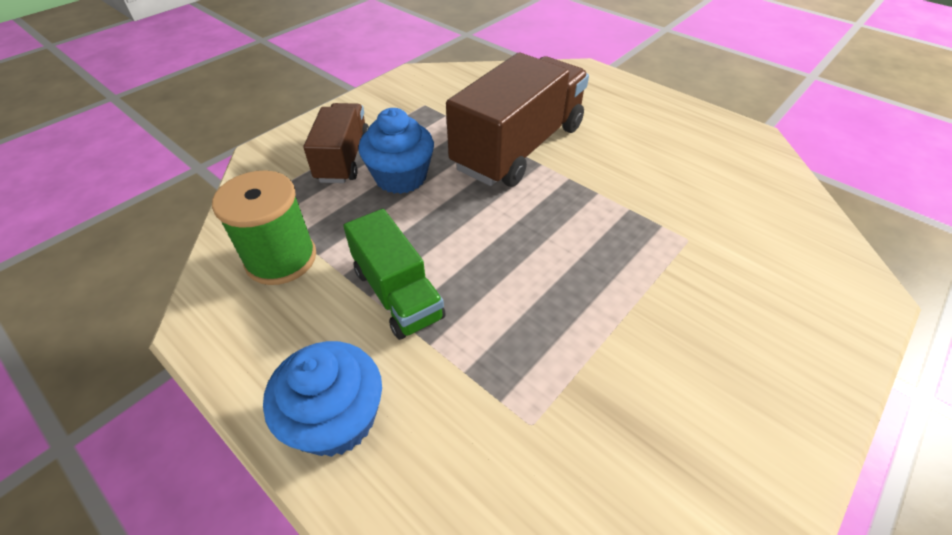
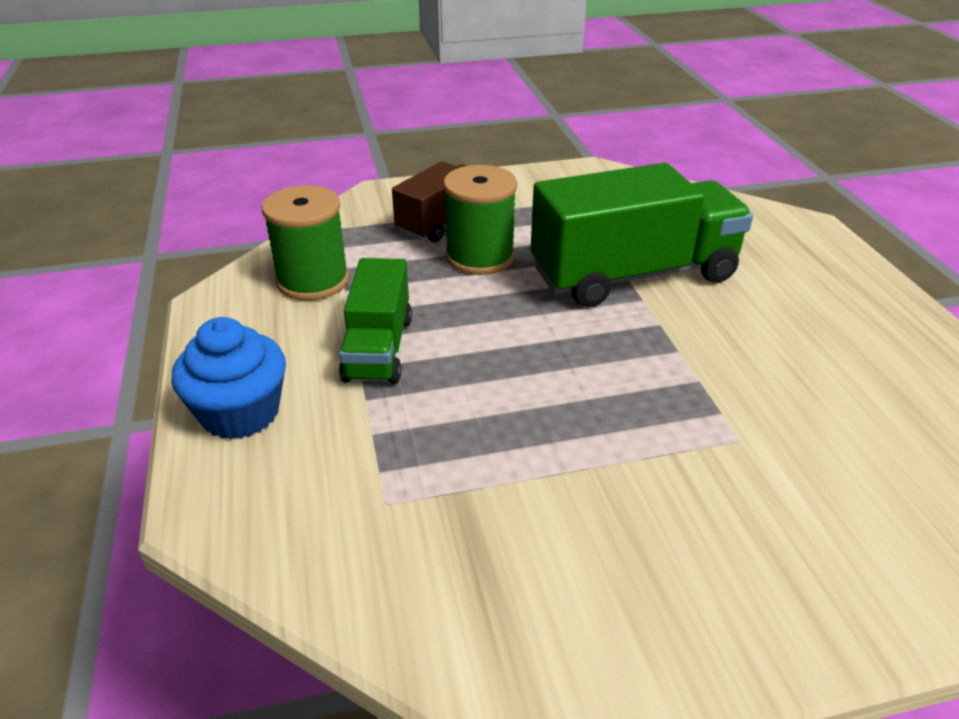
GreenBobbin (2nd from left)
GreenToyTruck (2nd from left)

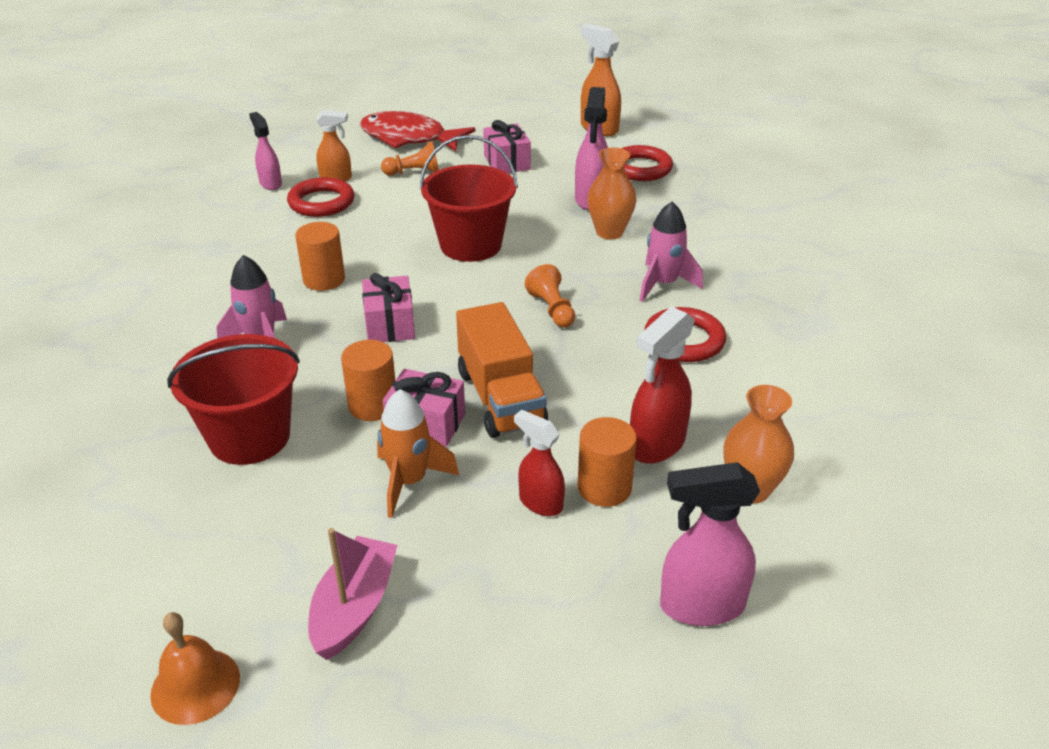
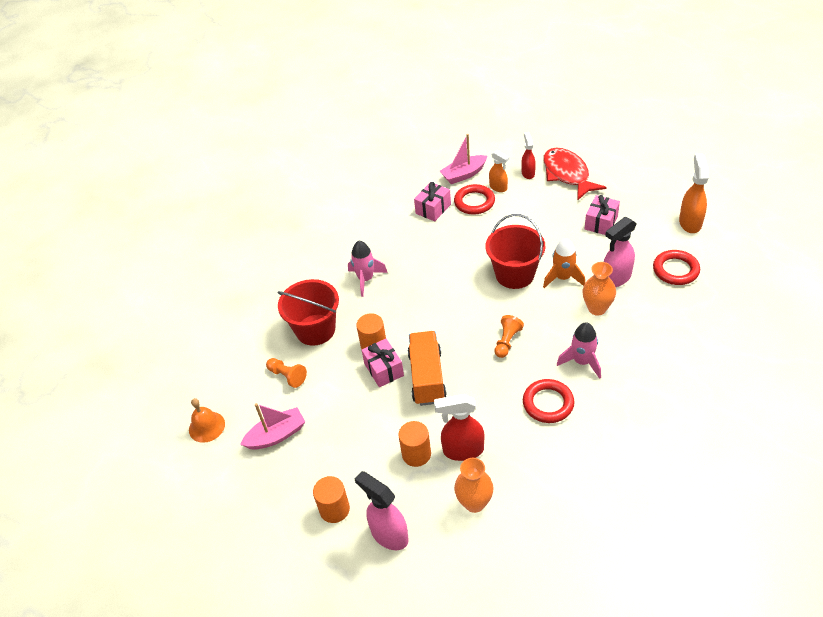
OrangeChessPawn (1st from left)
OrangeCylinder (1st from left)
OrangeToyTruck
RosyGift (2nd from left)
RosySailboat (2nd from left)
CrimsonSprayBottle (2nd from left)
OrangeSpaceship

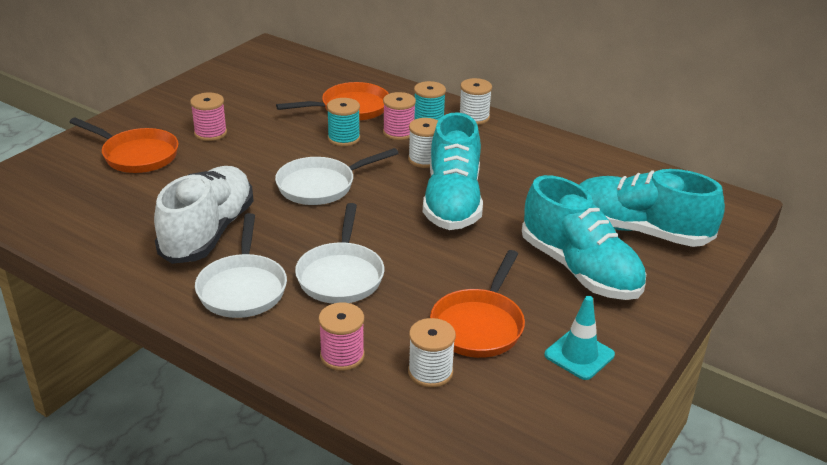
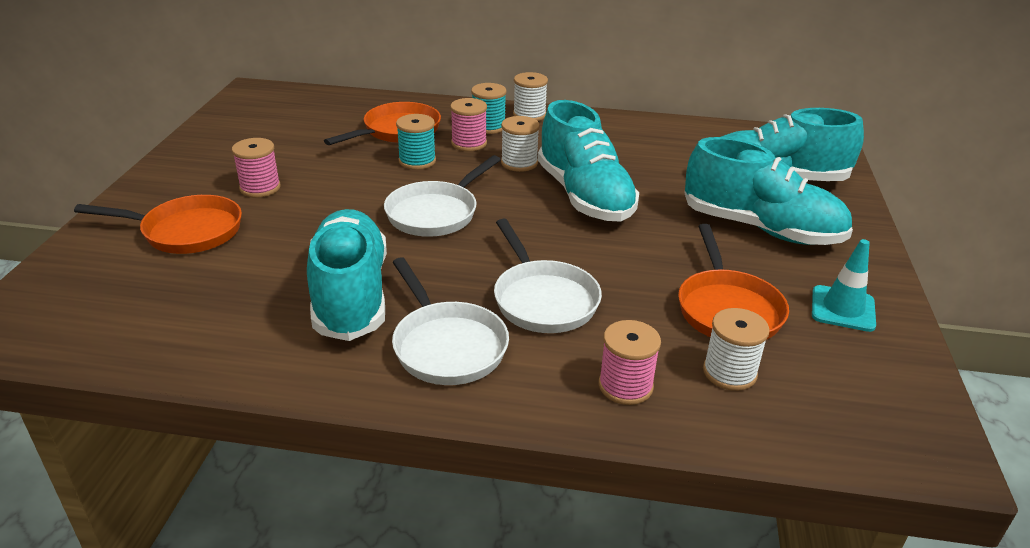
TurquoiseSneaker (1st from left)

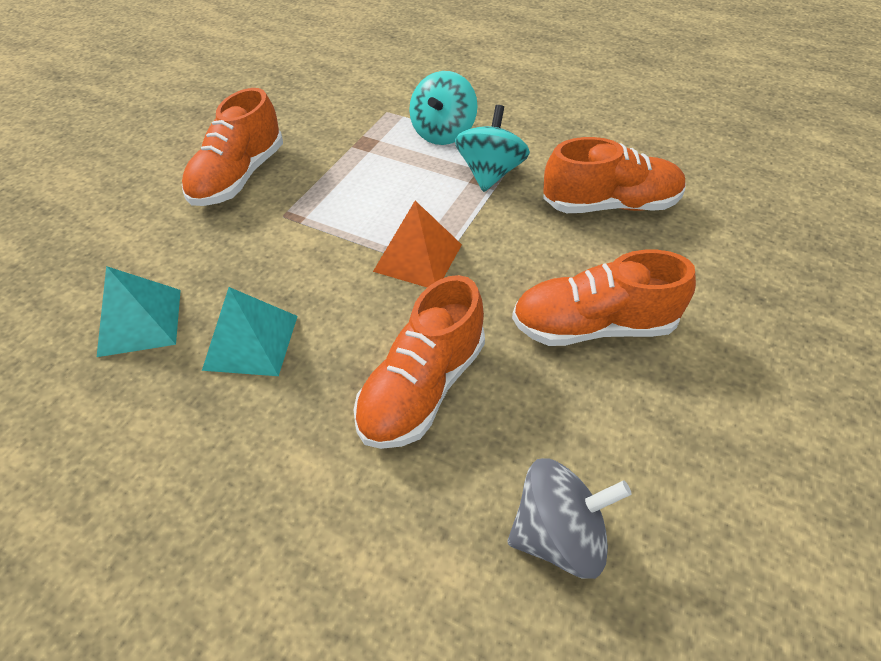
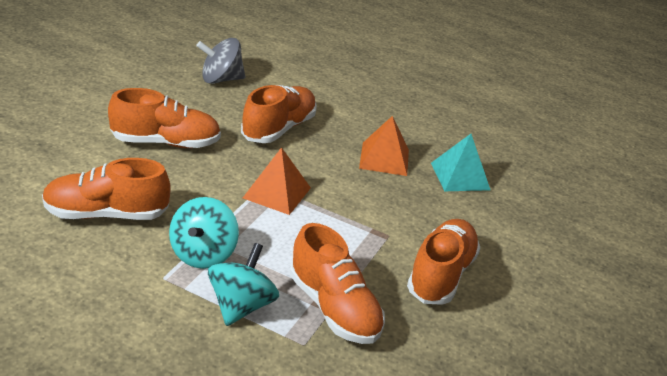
OrangeSneaker (4th from left)
OrangePyramidShape (2nd from left)

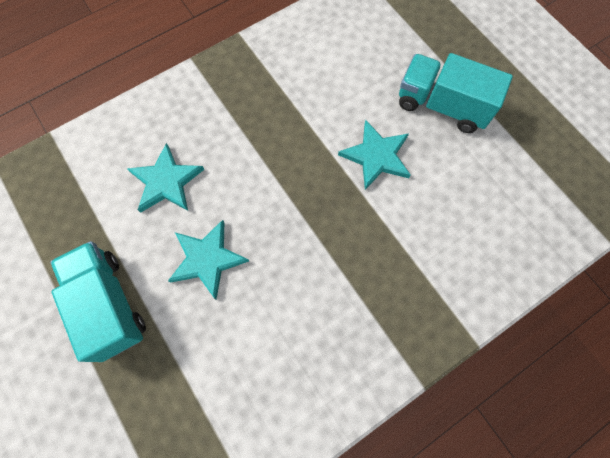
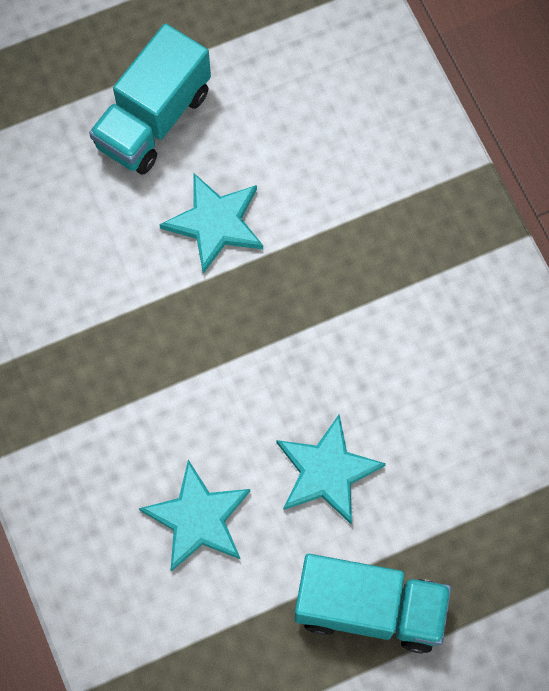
TurquoiseToyTruck (2nd from left)

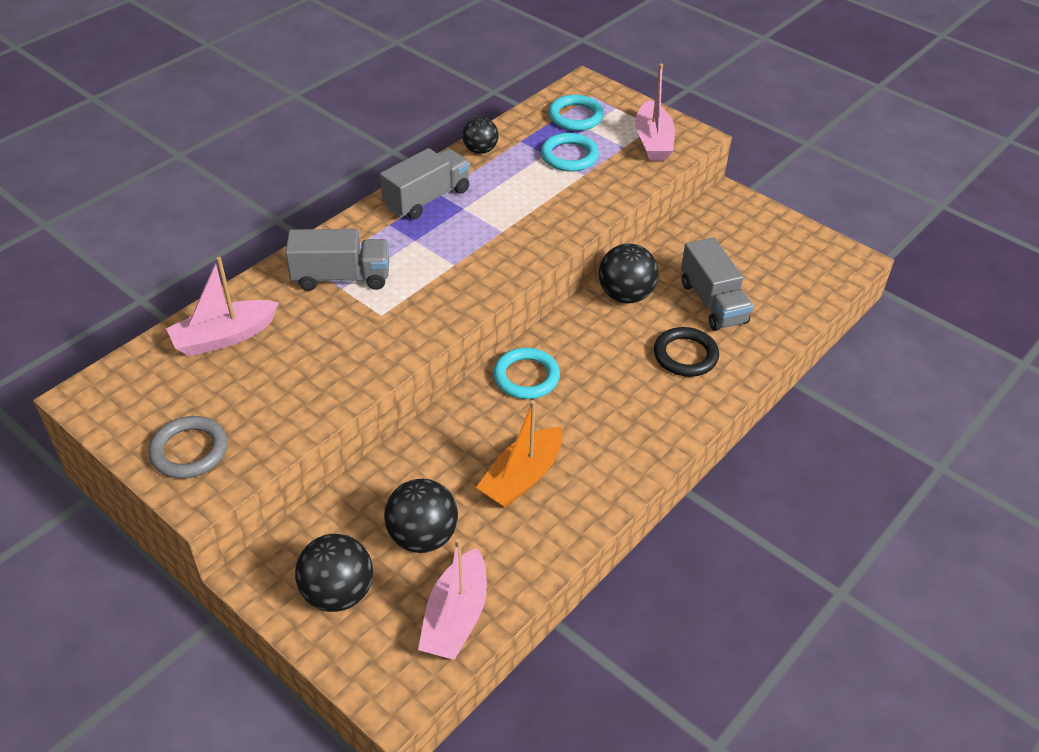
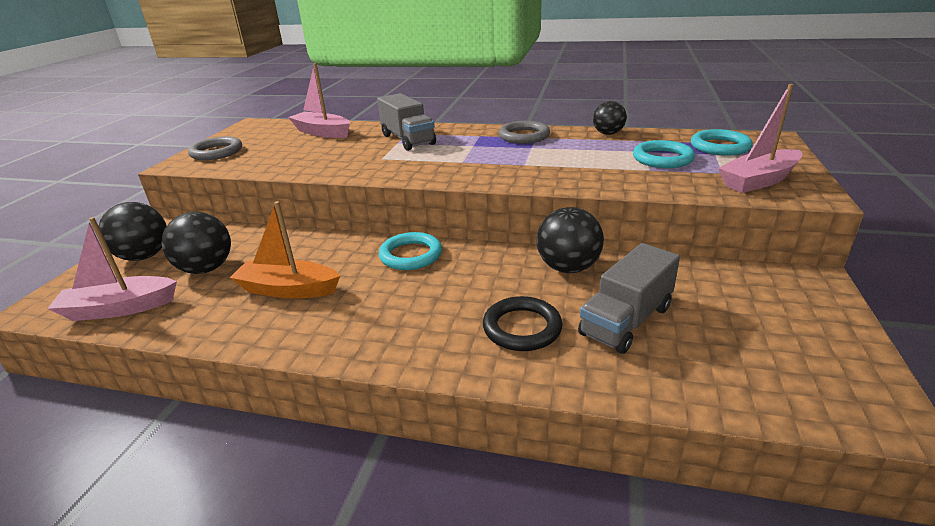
GrayTorus (2nd from left)

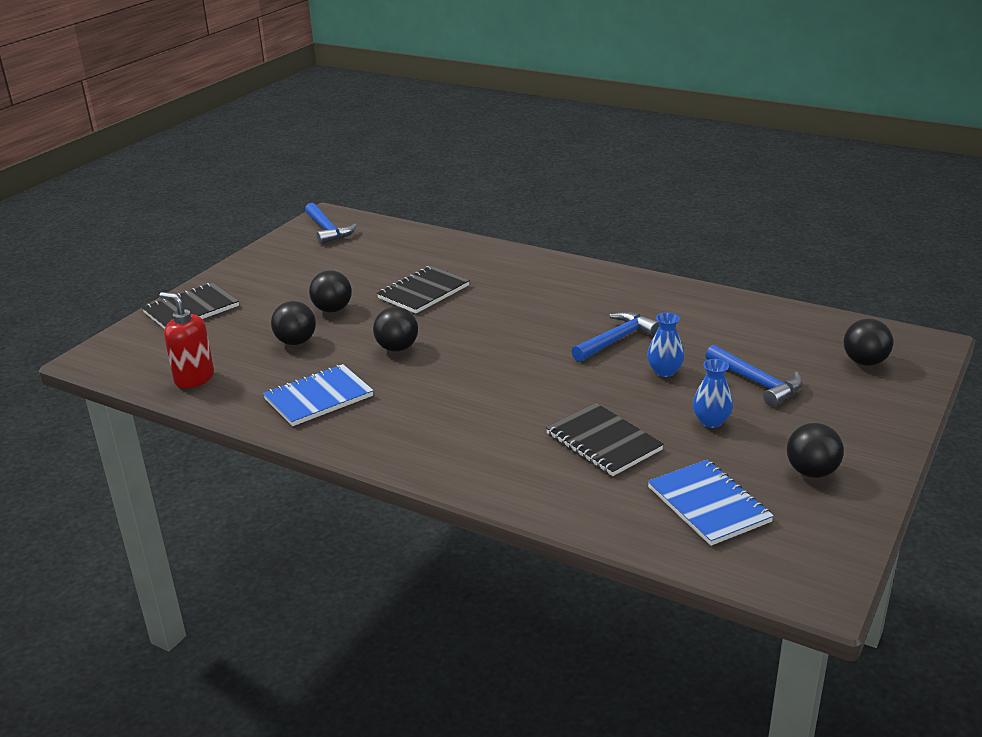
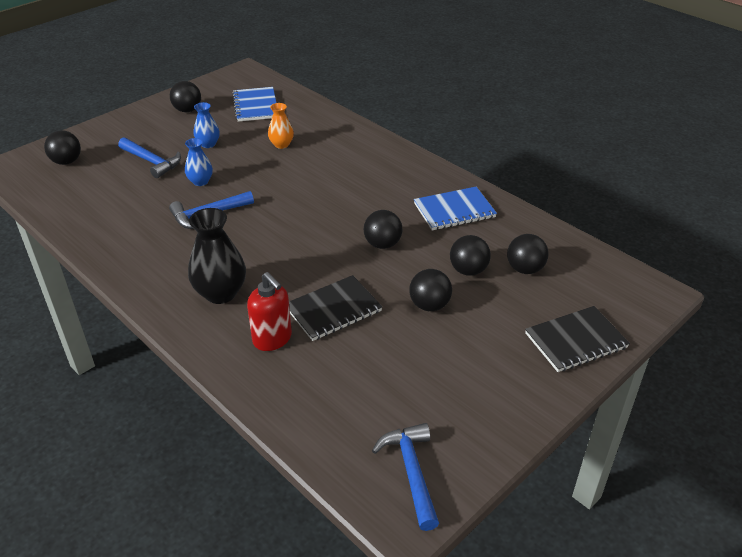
BlueCarpenter'sHammer (1st from left)
BlackVase
CrimsonSoapDispenser
OrangeVase
BlackSphere (6th from left)

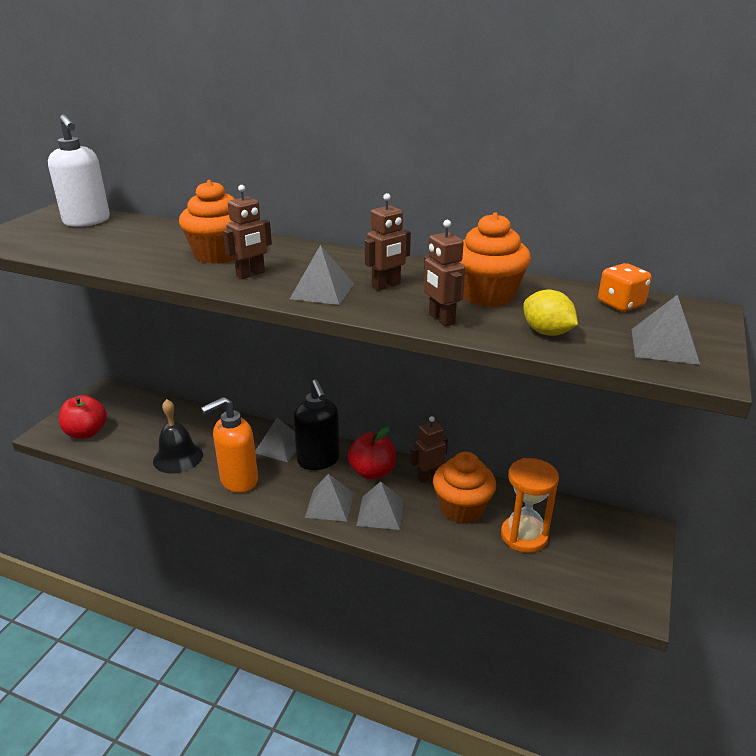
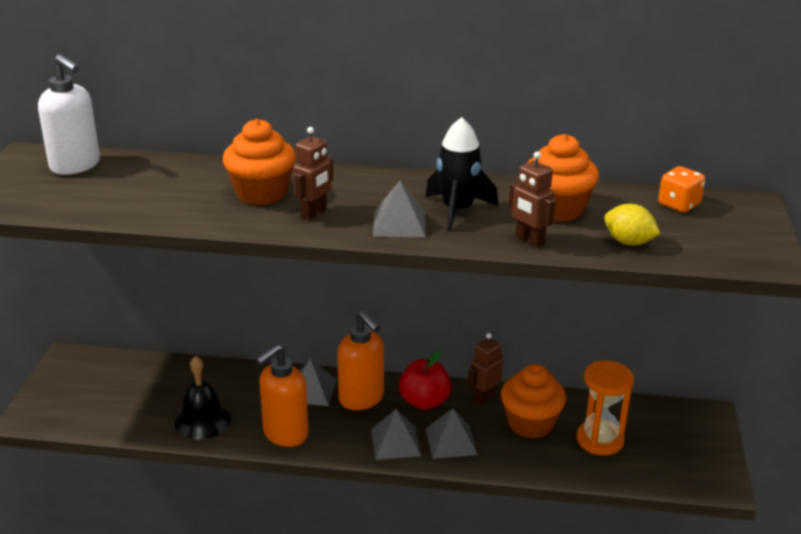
OrangeSoapDispenser (2nd from left)
BlackSpaceship
CrimsonApple (1st from left in the first image)
GrayPyramidShape (5th from left in the first image)

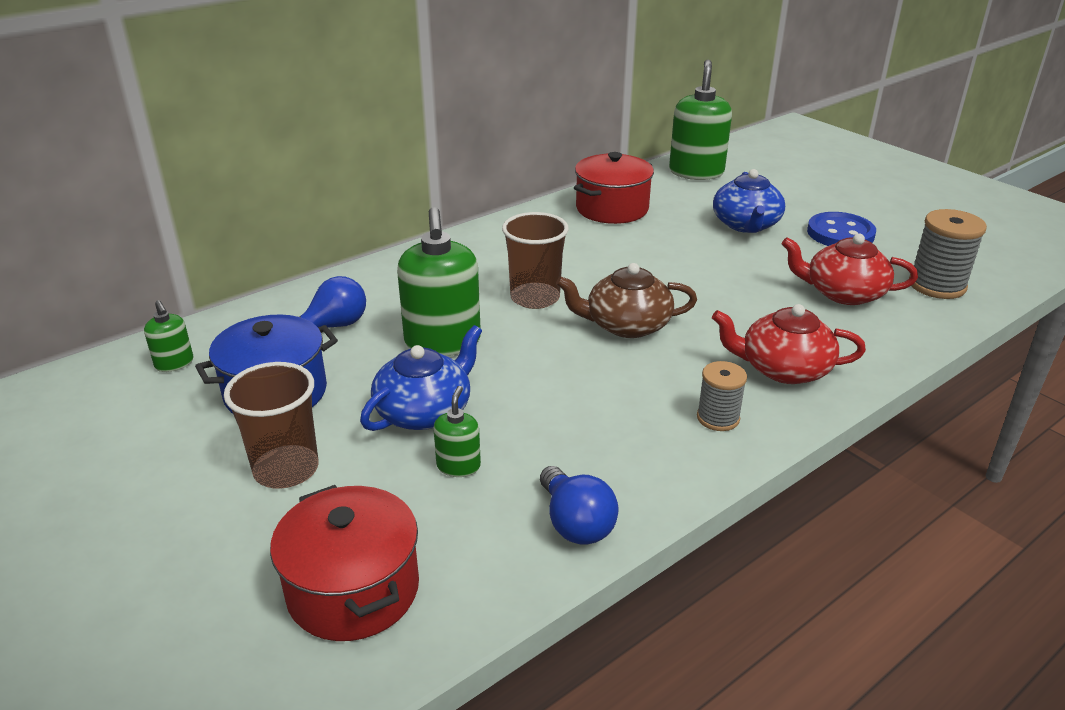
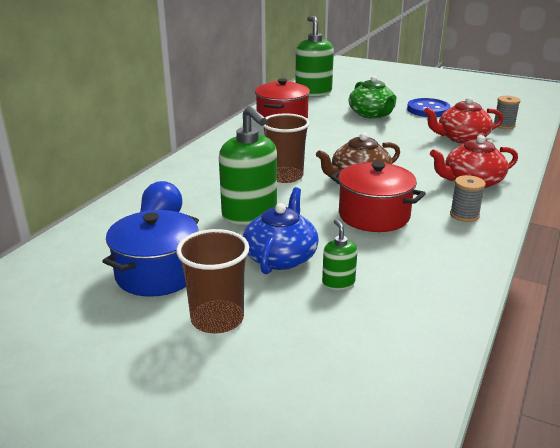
CrimsonPot (2nd from left)
GreenTeaPot
GrayBobbin (2nd from left)
GreenSoapDispenser (1st from left in the first image)
BlueLightBulb (2nd from left in the first image)

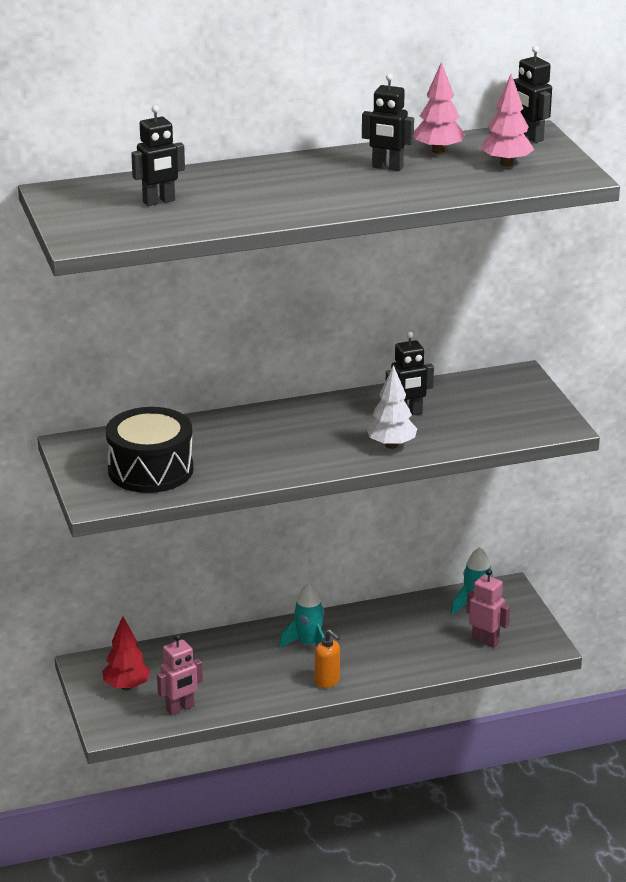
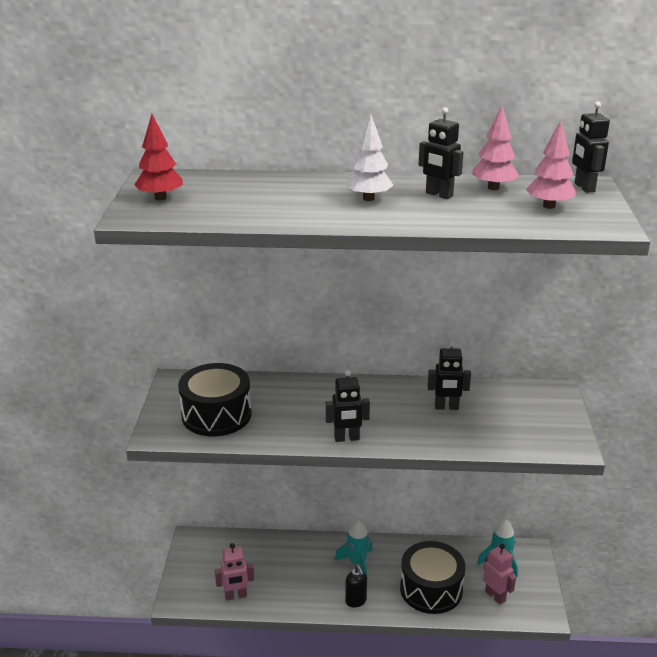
CrimsonToyTree
BlackRobot (1st from left)
SnowWhiteToyTree
BlackSoapDispenser
BlackToyDrum (2nd from left)

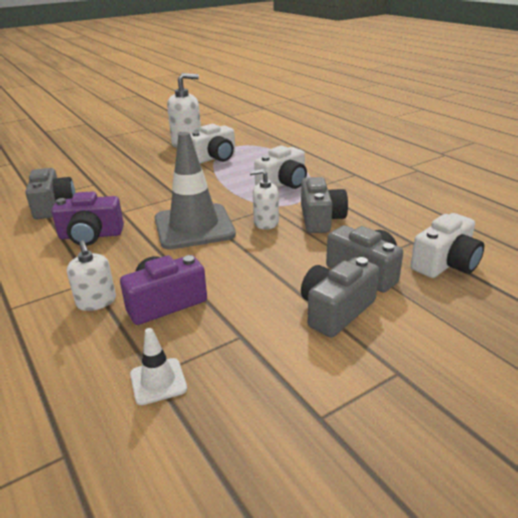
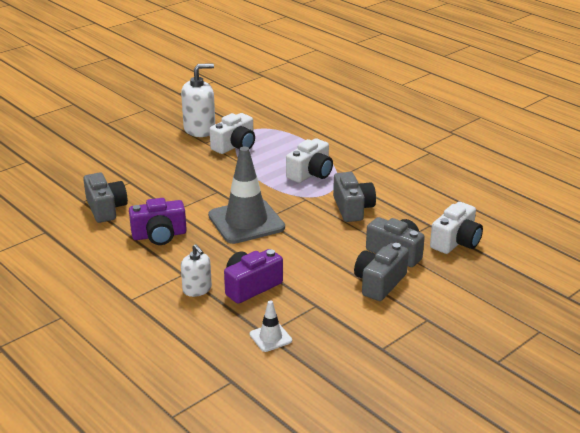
SnowWhiteSoapDispenser (3rd from left in the first image)

